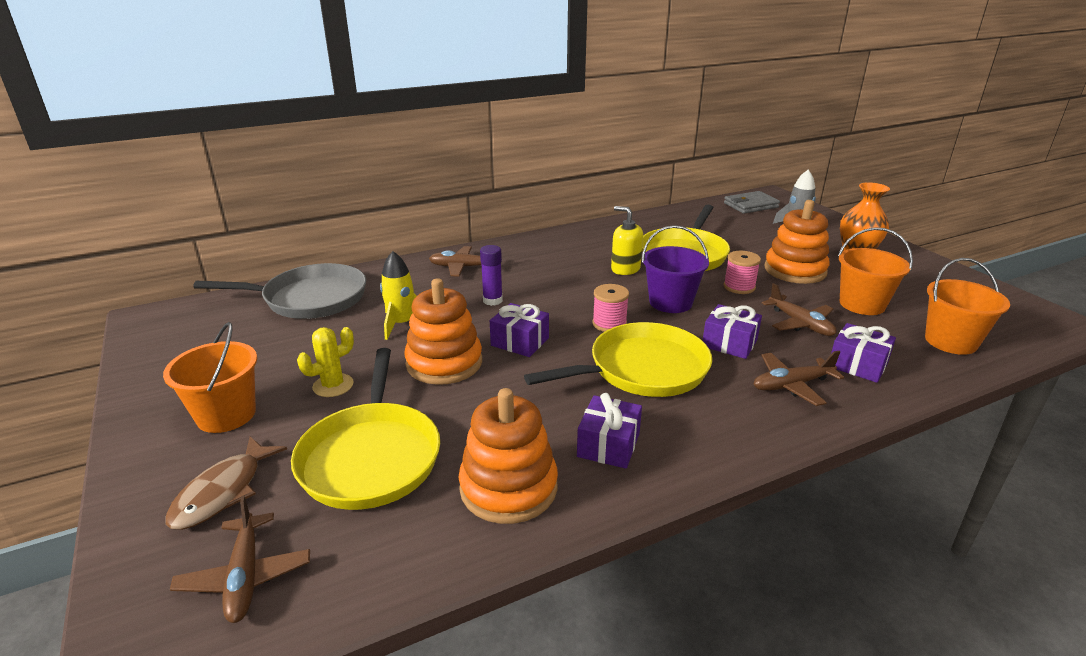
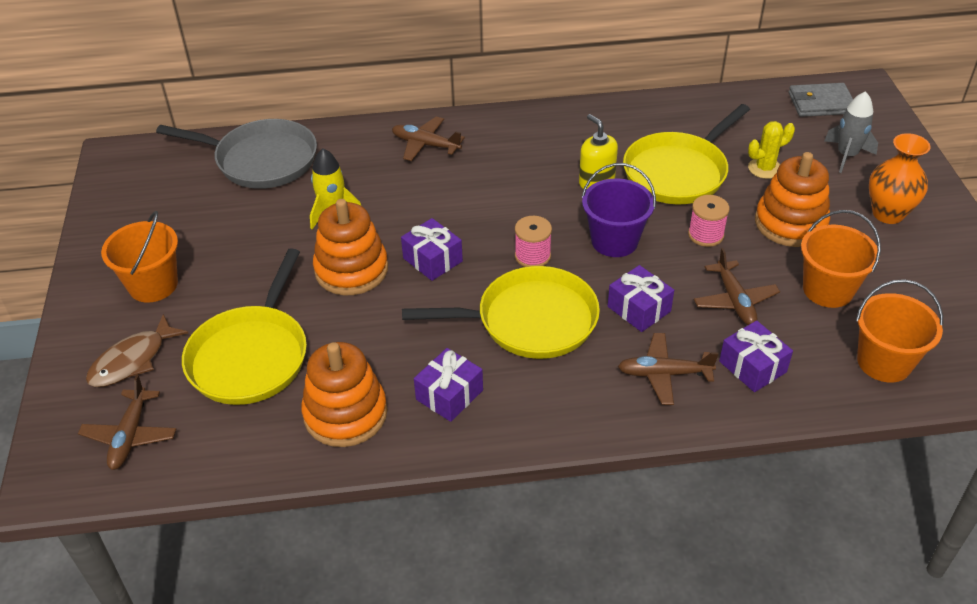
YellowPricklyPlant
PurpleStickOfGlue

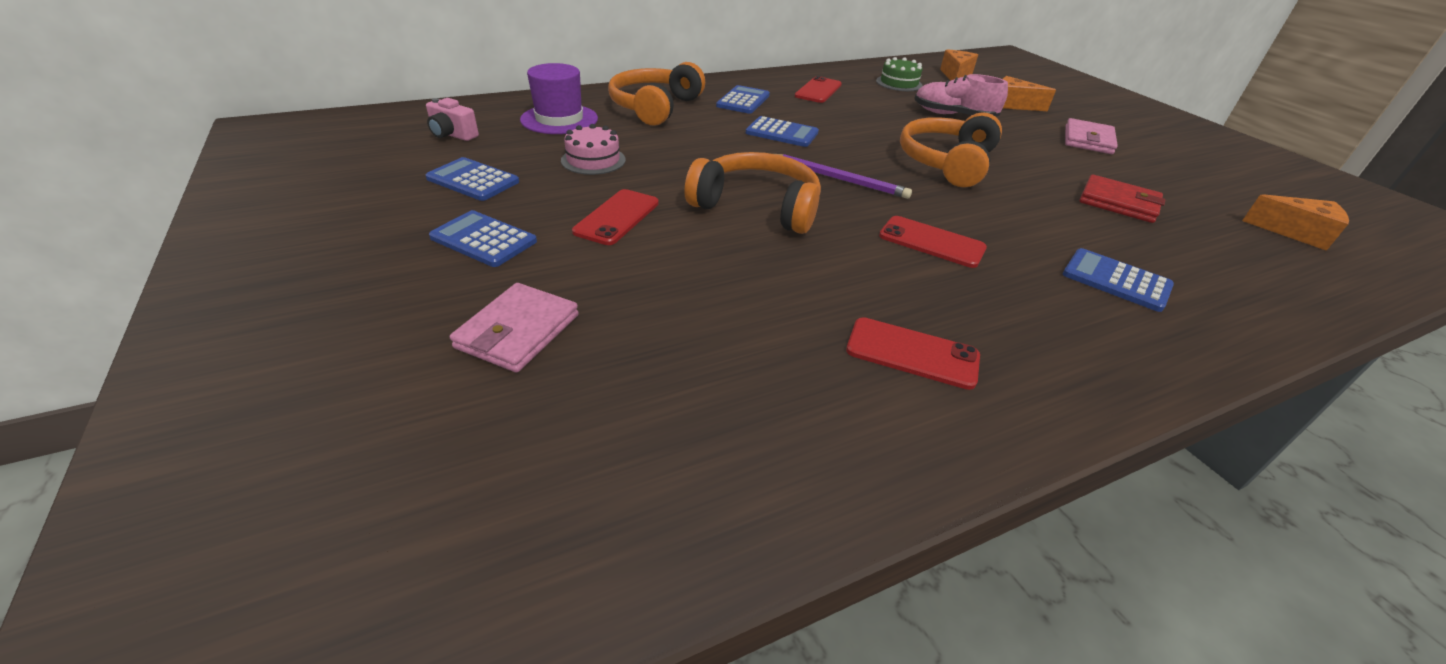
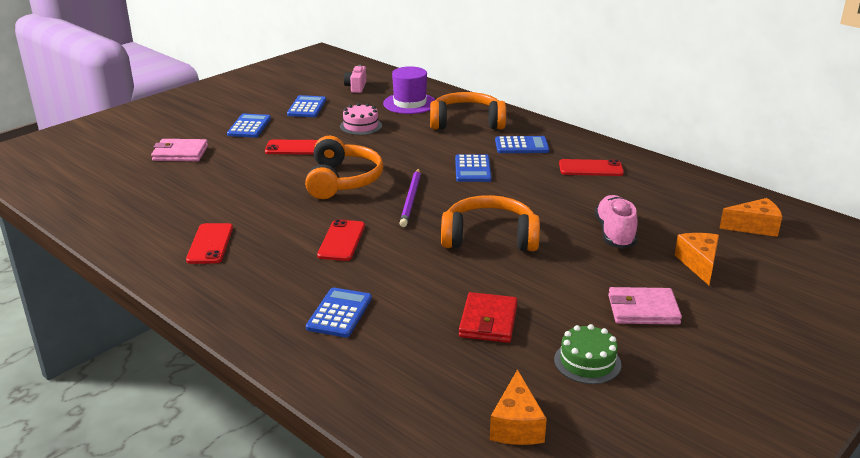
GreenGateau

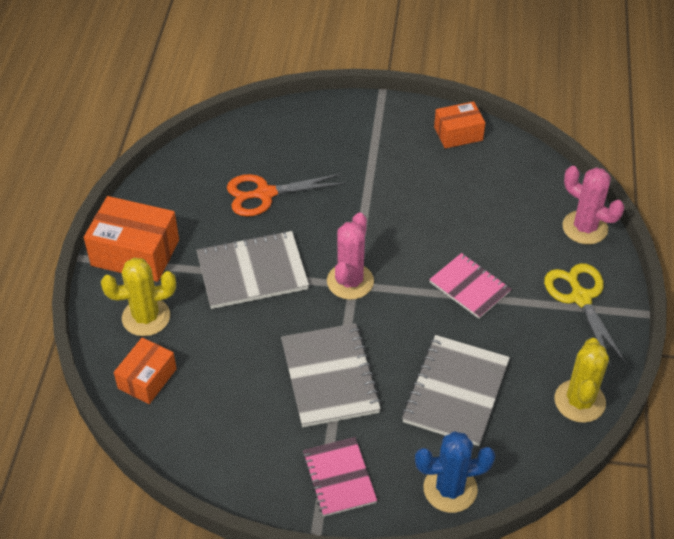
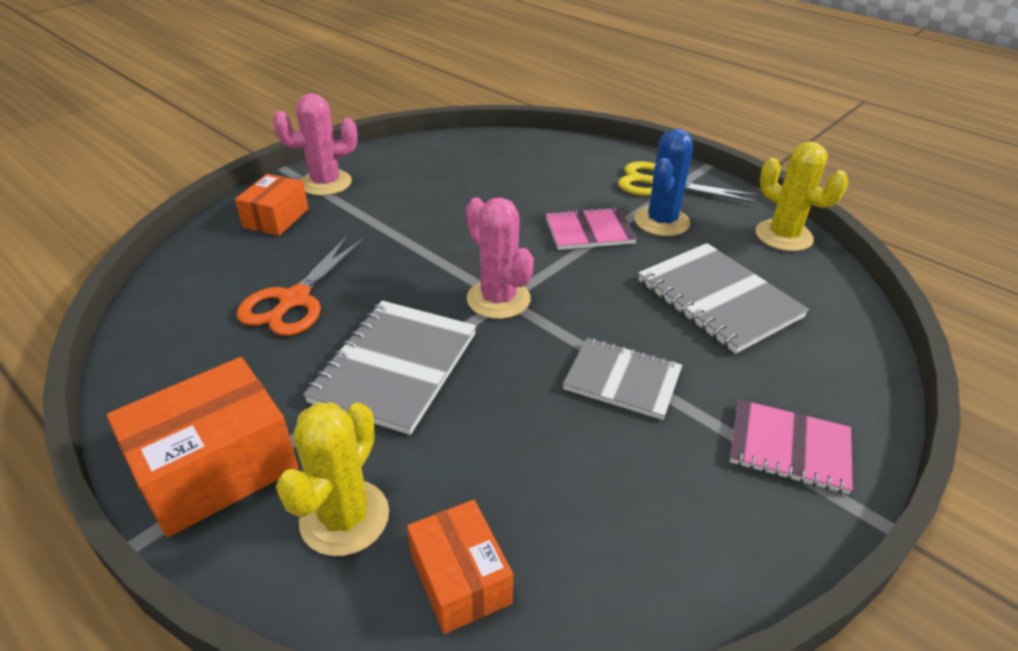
OrangeBox (2nd from left)
RosyPricklyPlant (1st from left)
GrayExerciseBook (2nd from left)
BluePricklyPlant

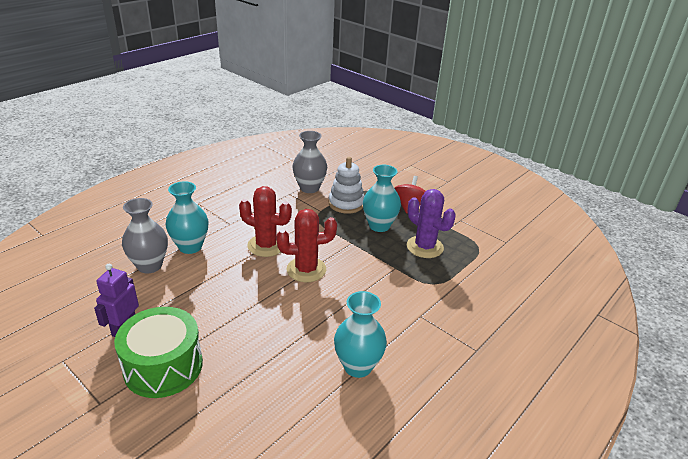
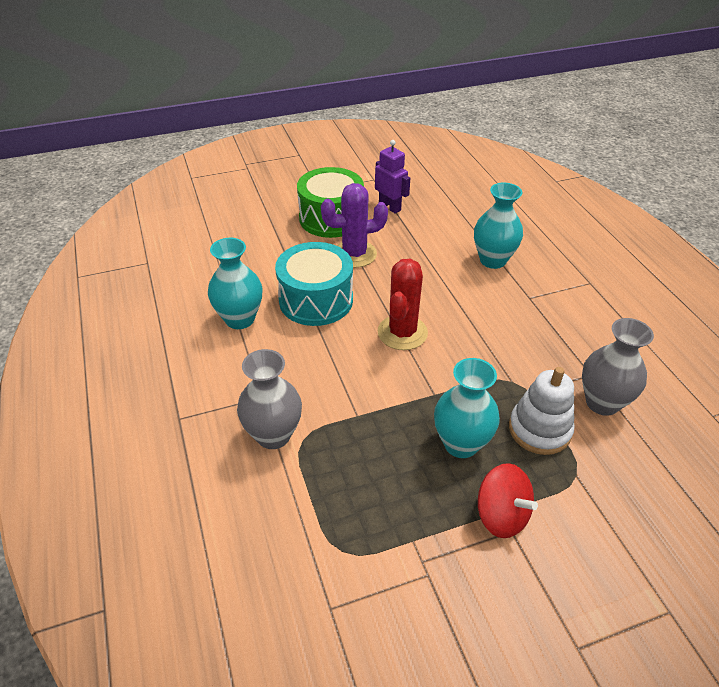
GrayVase (1st from left)
TurquoiseToyDrum
PurplePricklyPlant
CrimsonPricklyPlant (1st from left in the first image)

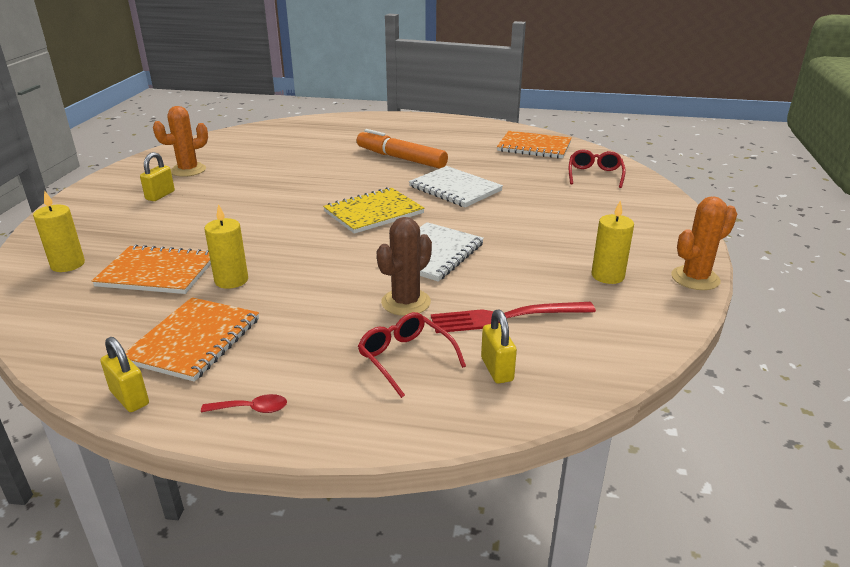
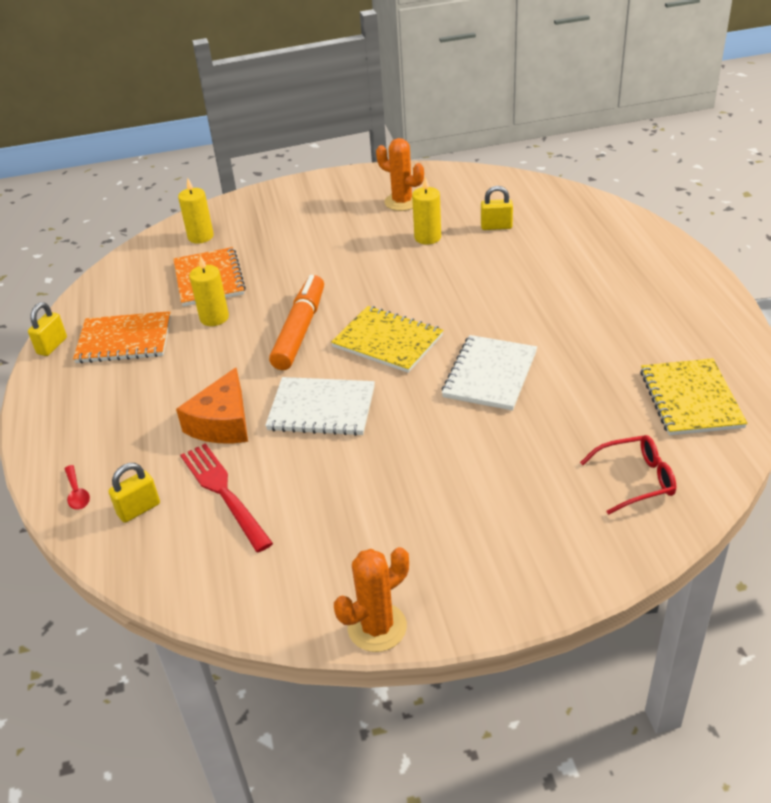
CrimsonTeaspoon
OrangeCheeseWedge
OrangeMarkerPen
OrangePricklyPlant (1st from left)
YellowCandle (3rd from left)
YellowPadlock (3rd from left)
YellowExerciseBook (2nd from left)
CrimsonGlasses (1st from left in the first image)

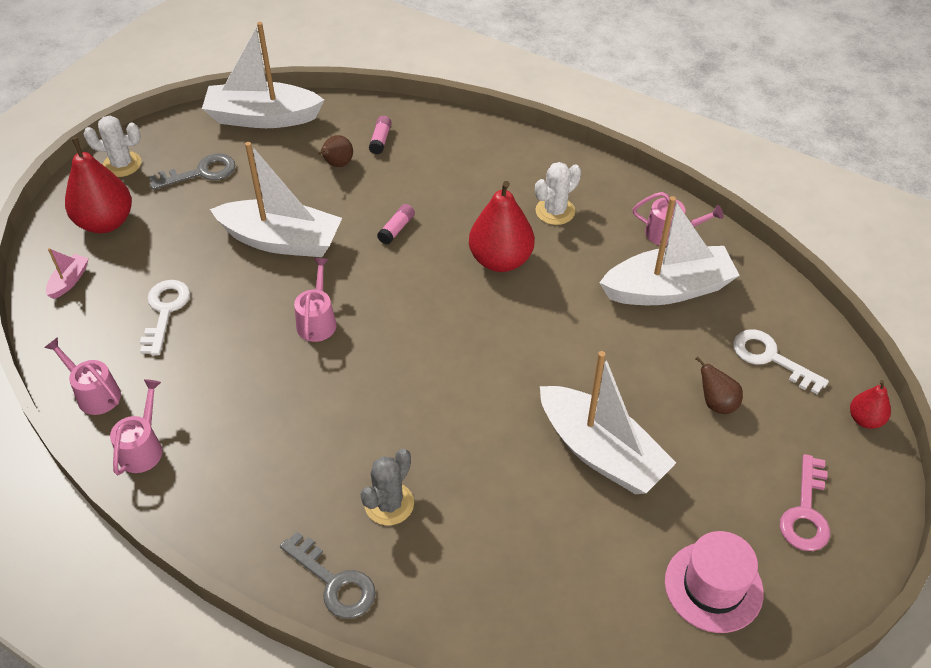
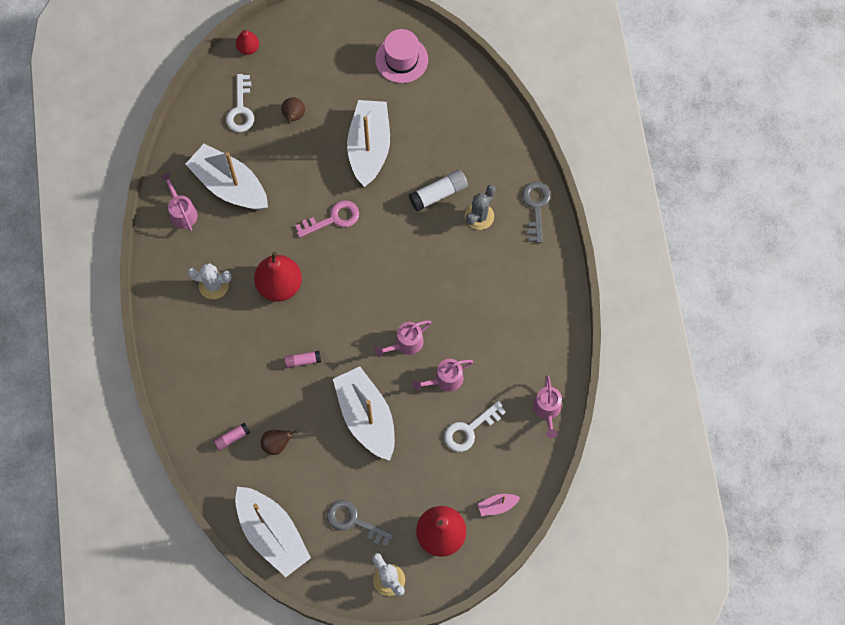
RosyLatchkey
SnowWhiteStickOfGlue
RosyWateringCan (3rd from left)
GrayPricklyPlant

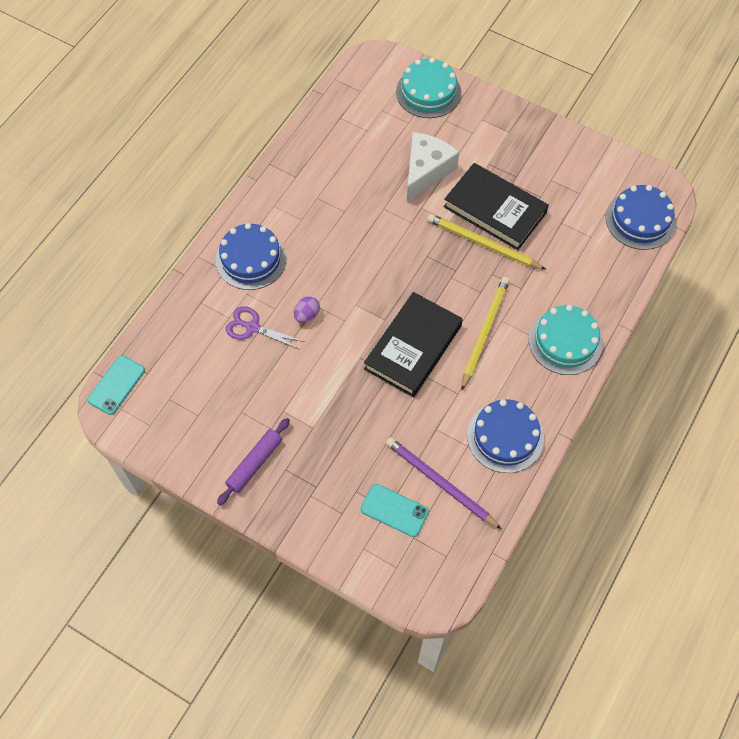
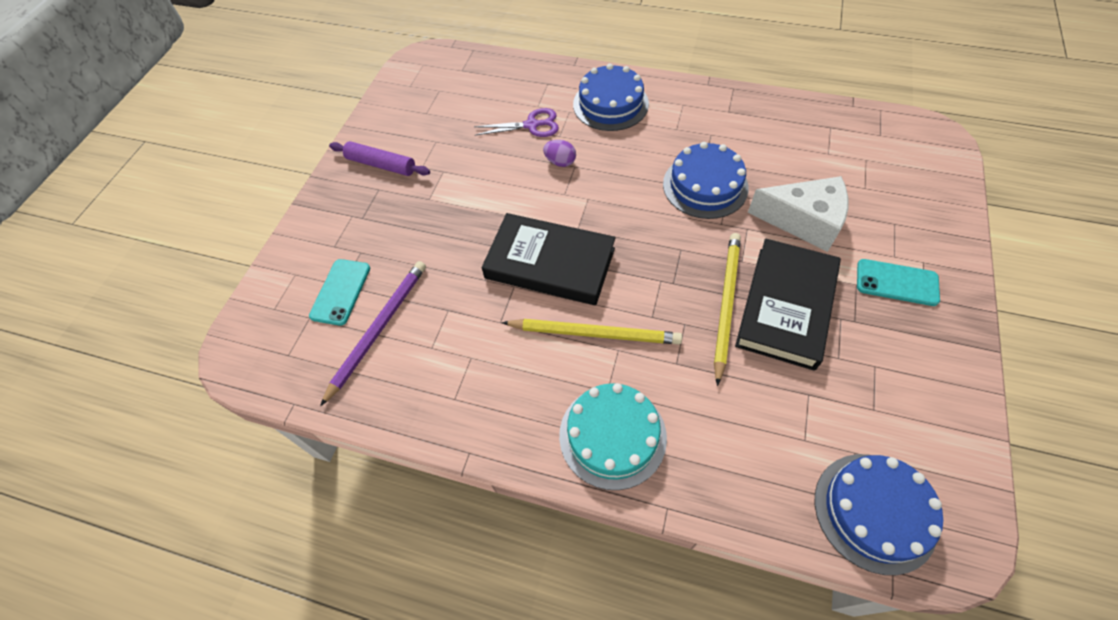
PurpleScissors
BlueGateau (2nd from left)
TurquoiseSmartphone (2nd from left)
TurquoiseGateau (1st from left in the first image)

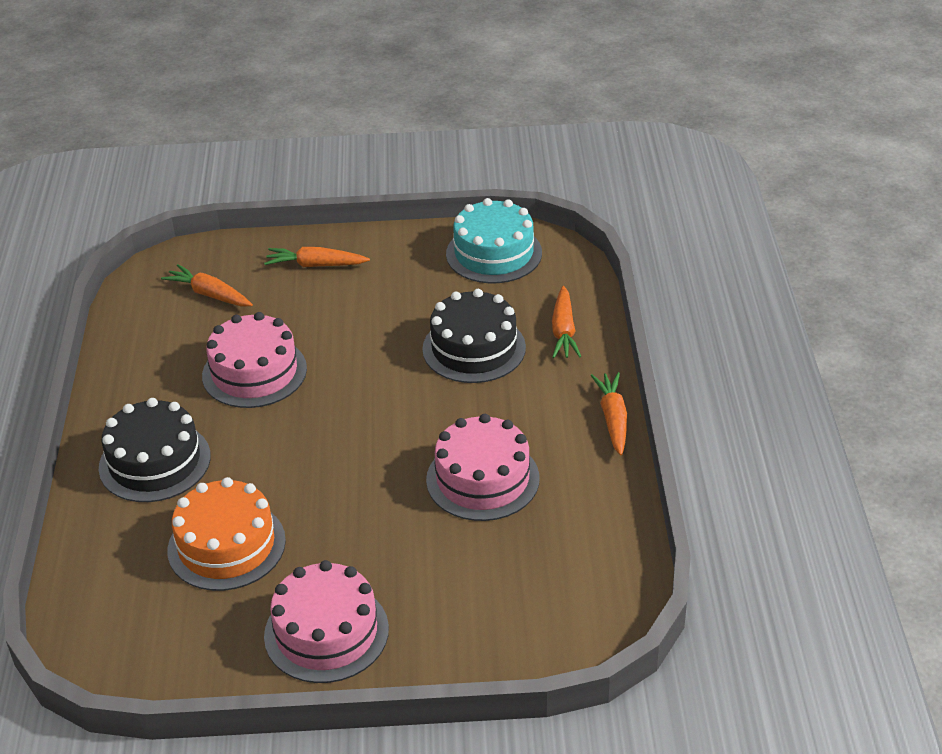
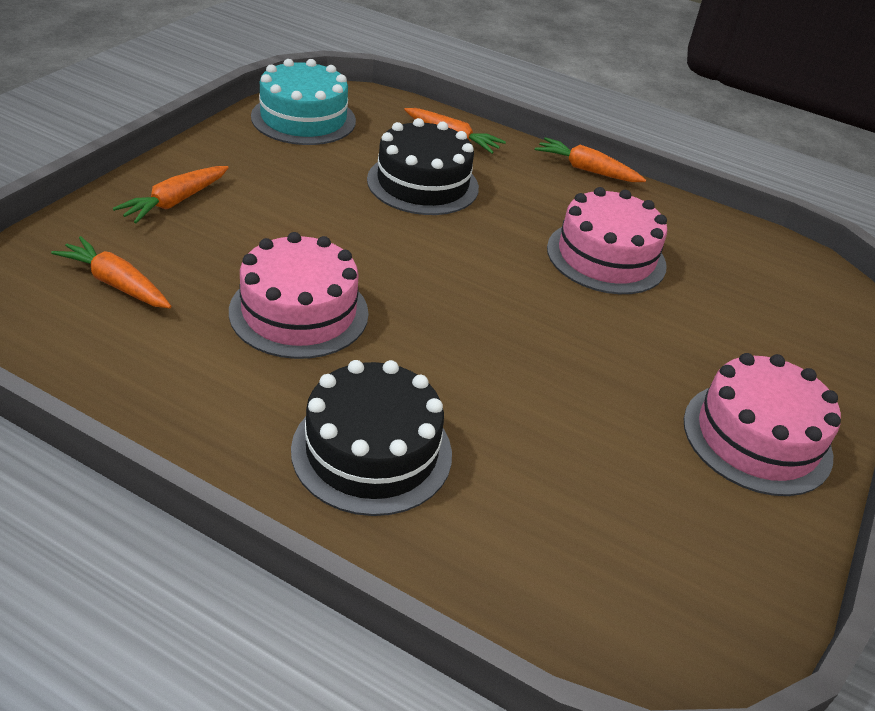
OrangeCarrot (1st from left)
OrangeGateau

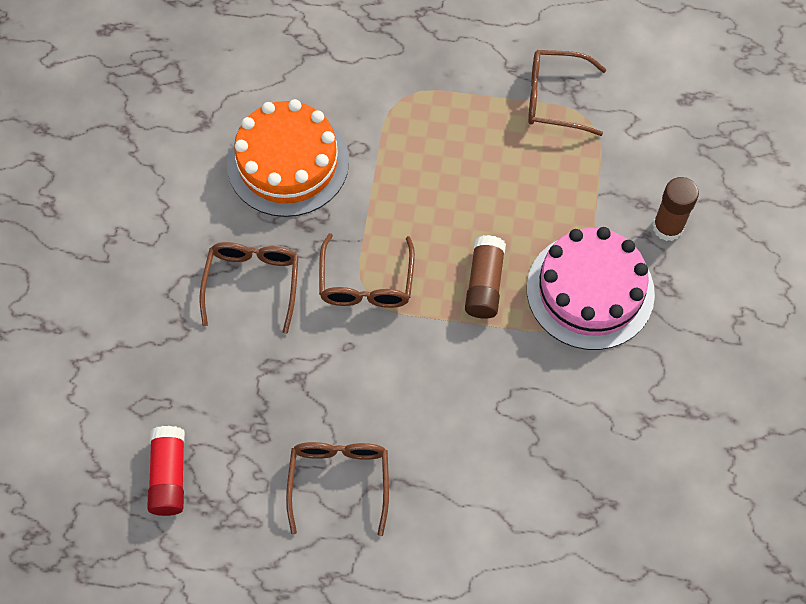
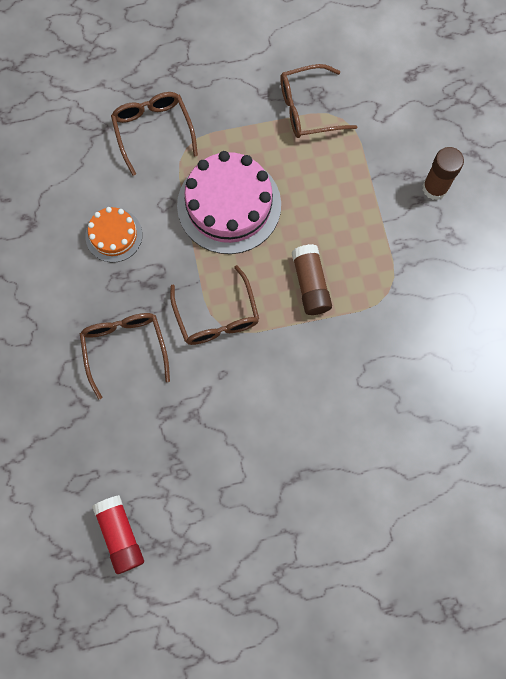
OrangeGateau
BrownGlasses (2nd from left)
RosyGateau

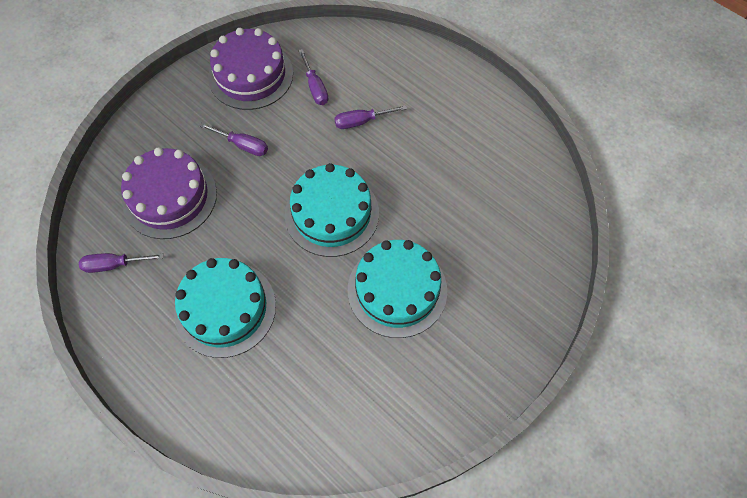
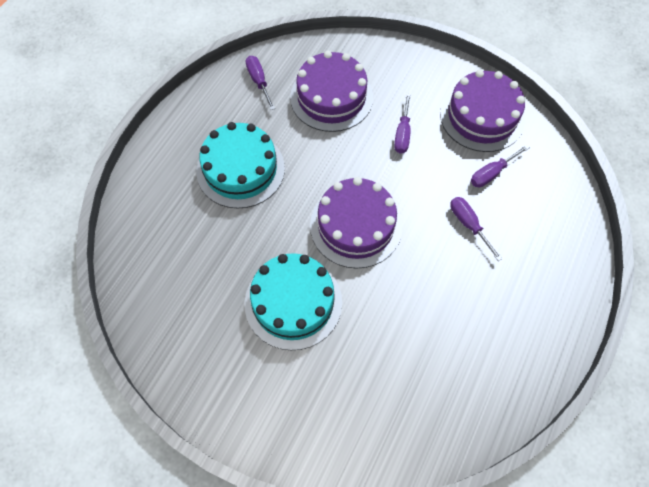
PurpleGateau (2nd from left)

